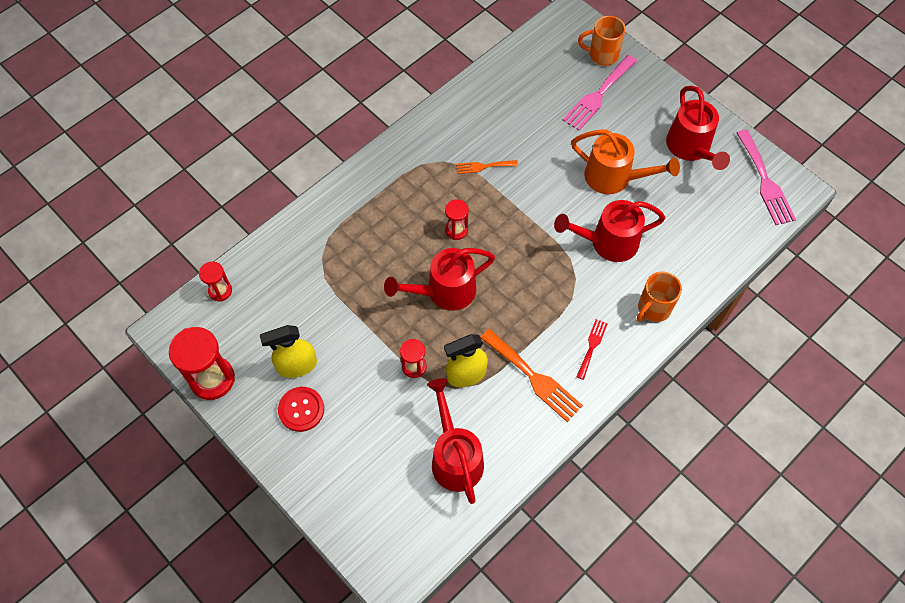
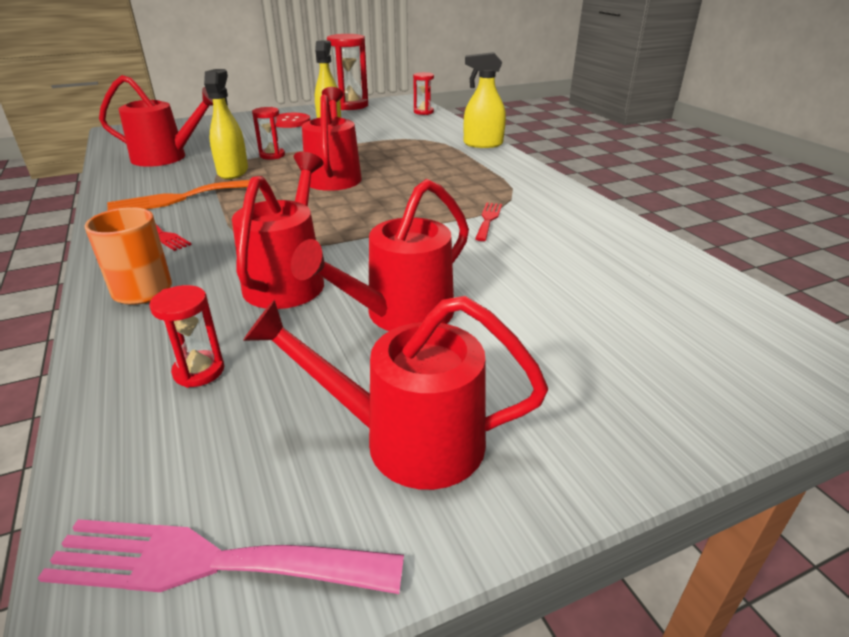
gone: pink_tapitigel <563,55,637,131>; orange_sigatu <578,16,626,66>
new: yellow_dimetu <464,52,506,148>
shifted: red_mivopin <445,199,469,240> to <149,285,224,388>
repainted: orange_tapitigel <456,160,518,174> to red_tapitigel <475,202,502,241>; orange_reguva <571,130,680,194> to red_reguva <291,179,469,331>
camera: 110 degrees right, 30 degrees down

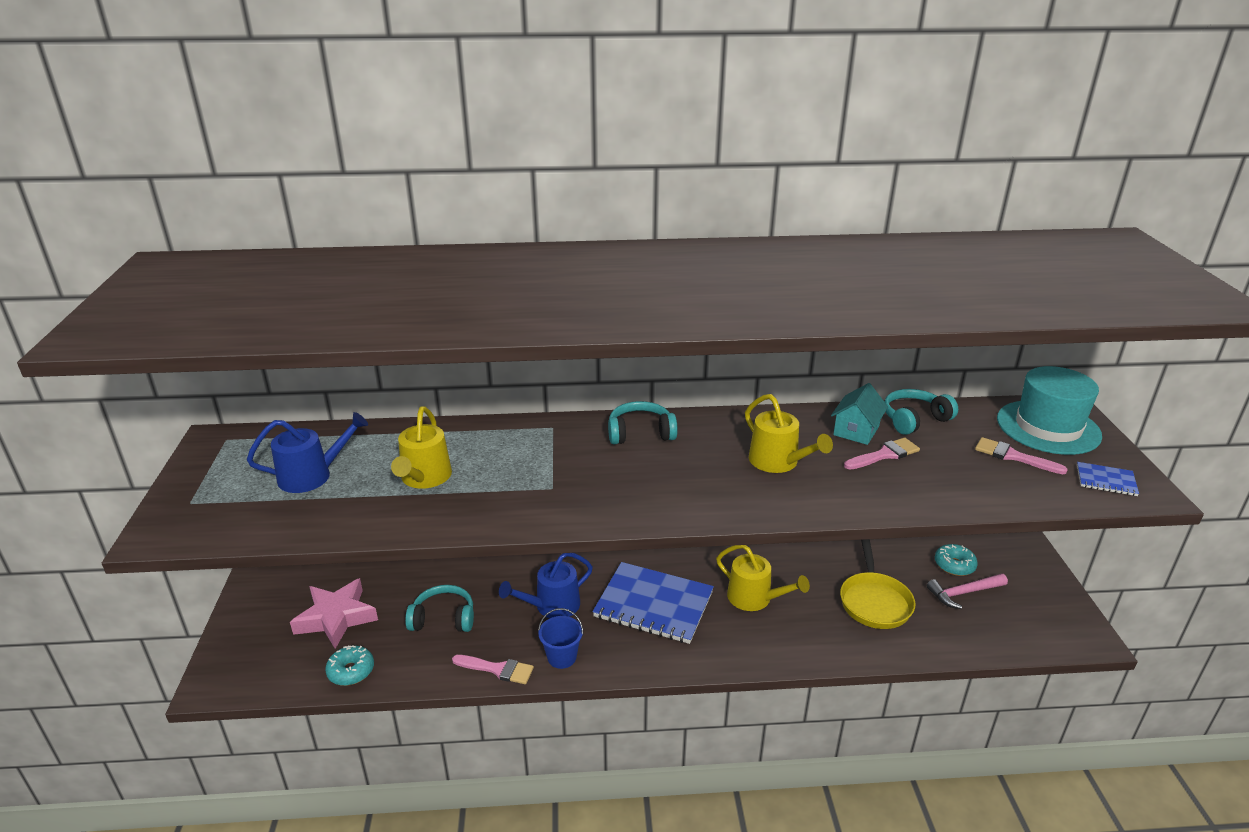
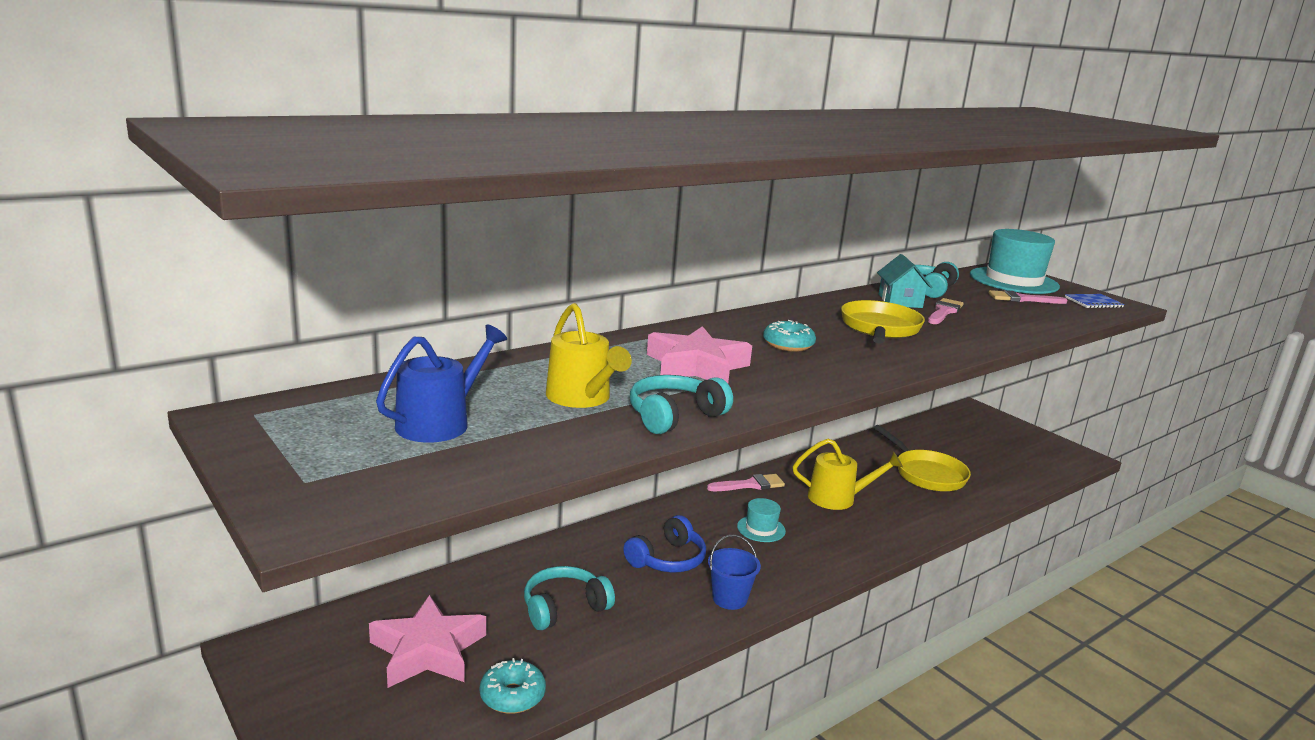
gone: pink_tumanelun <927,573,1008,609>
new: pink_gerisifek <647,326,752,383>
shifted: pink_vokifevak <452,655,534,684> to <707,474,785,491>; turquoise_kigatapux <608,401,678,444> to <630,375,733,434>; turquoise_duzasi <935,544,978,576> to <763,320,816,352>
swapped: blue_reguva <499,553,593,618> to blue_kigatapux <623,515,706,573>; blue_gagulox <592,562,714,644> to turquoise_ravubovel <737,498,786,542>; yellow_reguva <745,394,833,473> to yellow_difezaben <841,300,925,343>
camera: 35 degrees left, 10 degrees down

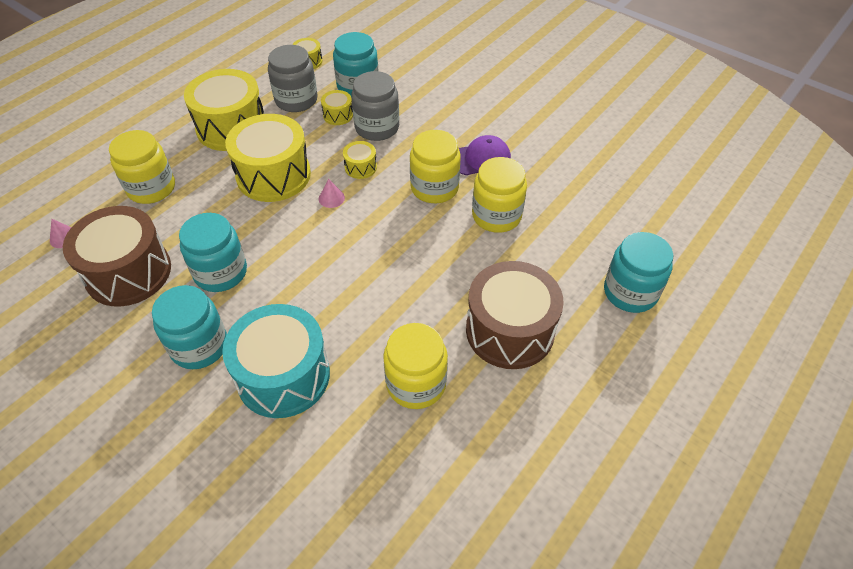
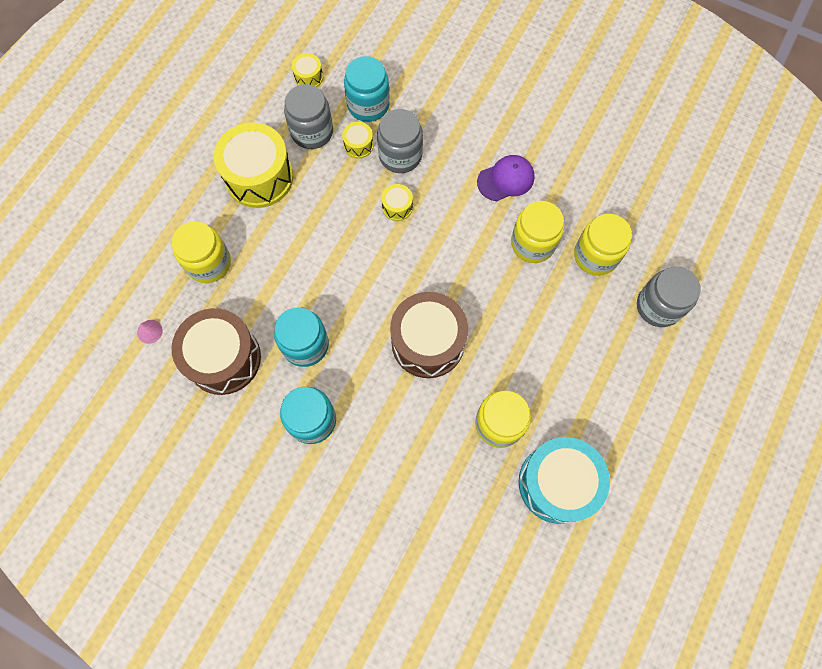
gone: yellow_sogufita <225,114,311,202>; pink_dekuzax <319,179,345,208>
shifted: turquoise_sogufita <222,304,330,418> to <519,437,610,524>; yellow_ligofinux <410,130,461,203> to <574,214,632,276>; brown_sogufita <466,261,564,369> to <390,292,468,378>
repainted: turquoise_ligofinux <604,232,673,313> to grey_ligofinux <637,267,701,327>
camera: 10 degrees left, 20 degrees up

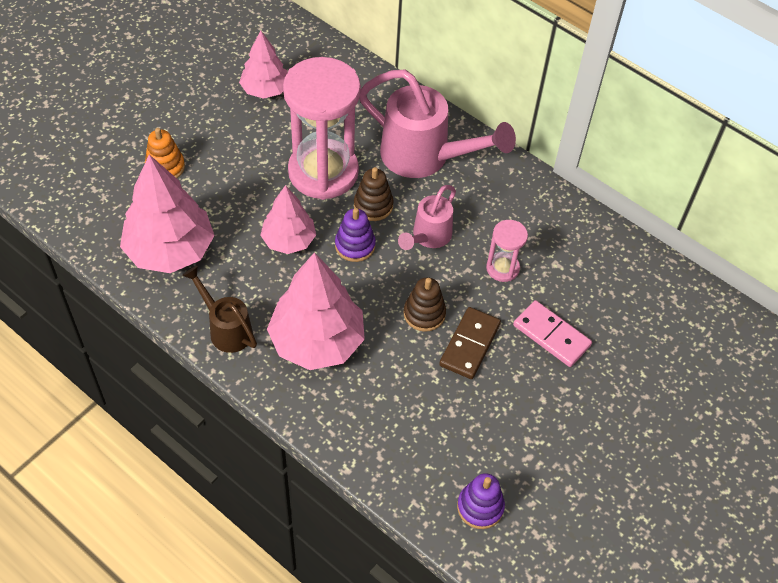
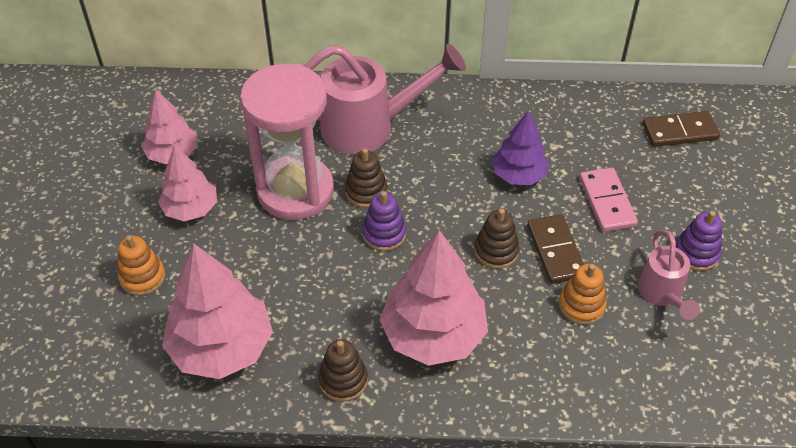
new: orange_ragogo <559,264,607,325>; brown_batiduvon <643,111,720,147>
shifted: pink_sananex <260,185,316,254> to <158,145,217,221>; pink_reguva <398,185,456,250> to <638,230,700,320>; purple_ragogo <457,473,505,529> to <676,211,722,271>
swapped: brown_reguva <182,266,257,353> to brown_ragogo <318,339,368,402>; pink_mivopin <486,220,528,282> to purple_sananex <492,110,549,185>
rotated: pink_batiduvon <513,300,592,367> = <579,168,638,232> 75 degrees clockwise
camera: 35 degrees left, 5 degrees down

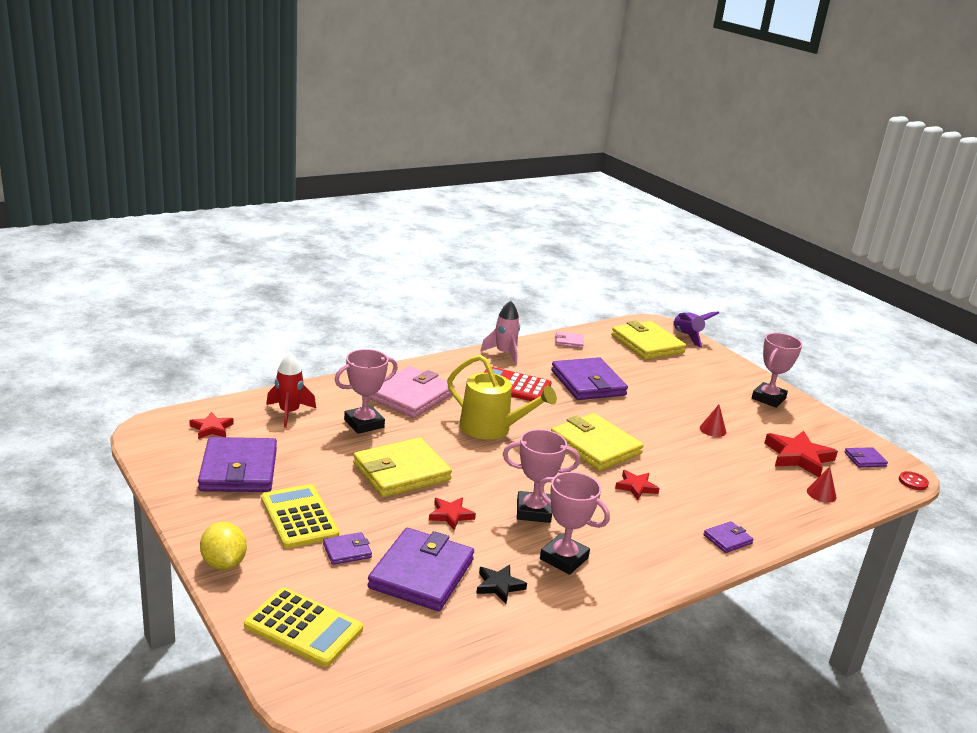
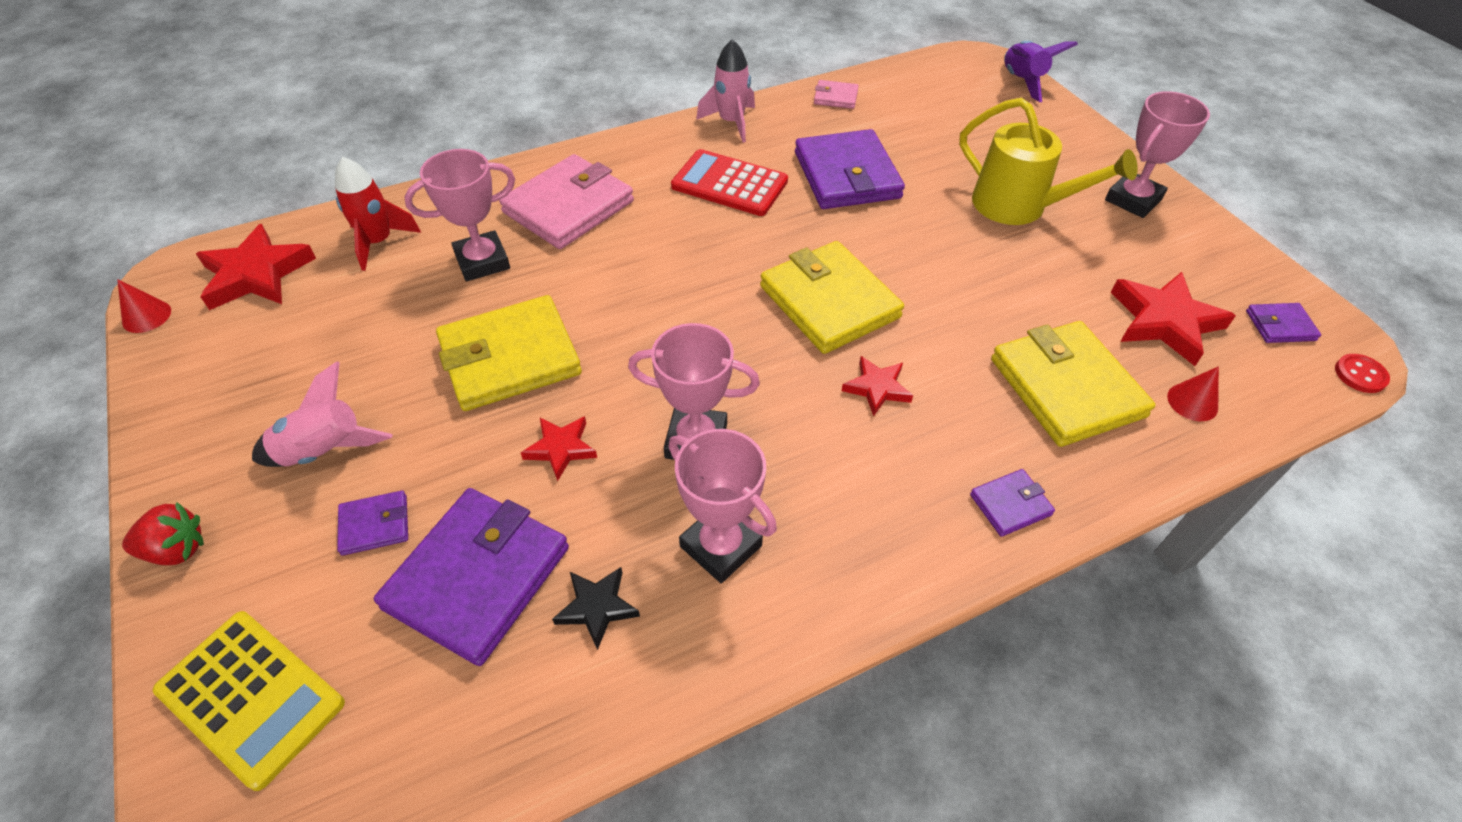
gone: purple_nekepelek <198,437,277,492>
shifted: yellow_reguva <447,355,557,440> to <959,98,1138,225>; yellow_nekepelek <611,321,686,360> to <991,321,1156,447>; red_dekuzax <700,405,726,437> to <117,279,171,333>
swapped: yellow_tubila <200,522,247,570> to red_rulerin <122,502,204,565>; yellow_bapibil <261,484,339,548> to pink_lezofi <252,361,392,467>
scaled: red_gerisifek <189,412,234,439> = <196,224,316,310> x1.75
camera: 10 degrees right, 25 degrees up

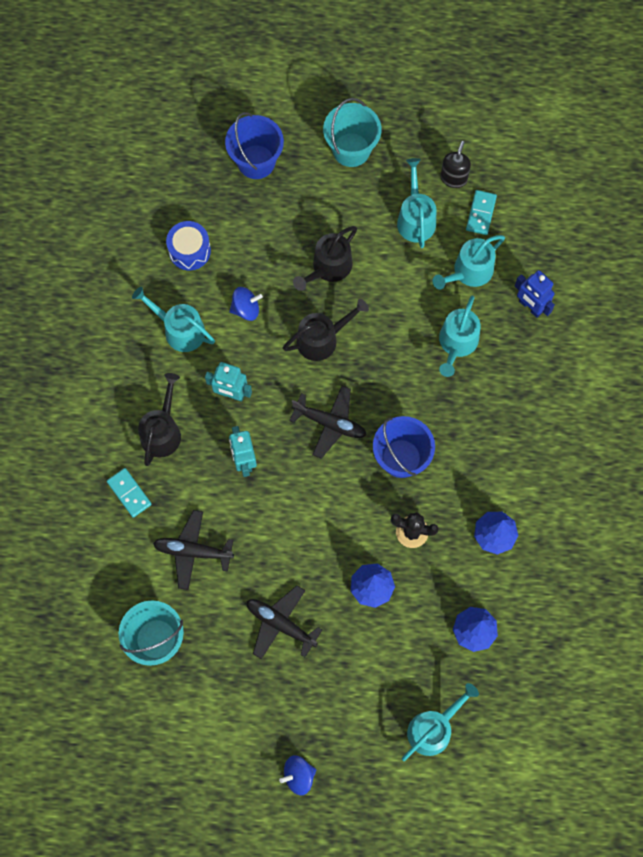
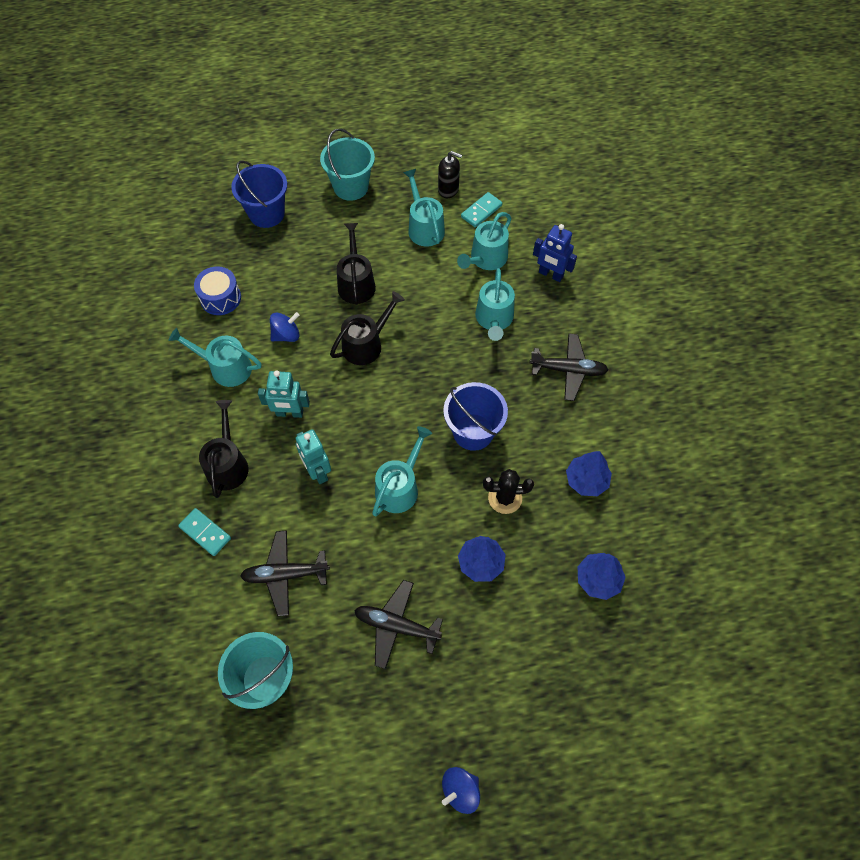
shifted: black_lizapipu <289,386,366,459> to <530,334,609,401>; turquoise_reguva <402,683,479,761> to <372,426,432,517>
rotated: black_reguva <293,226,357,291> = <337,223,376,305> 150 degrees clockwise; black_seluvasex <441,141,471,188> = <438,151,462,198> 105 degrees clockwise; turquoise_batiduvon <466,190,497,235> = <461,192,502,227> 45 degrees clockwise
camera: 15 degrees left, 10 degrees down

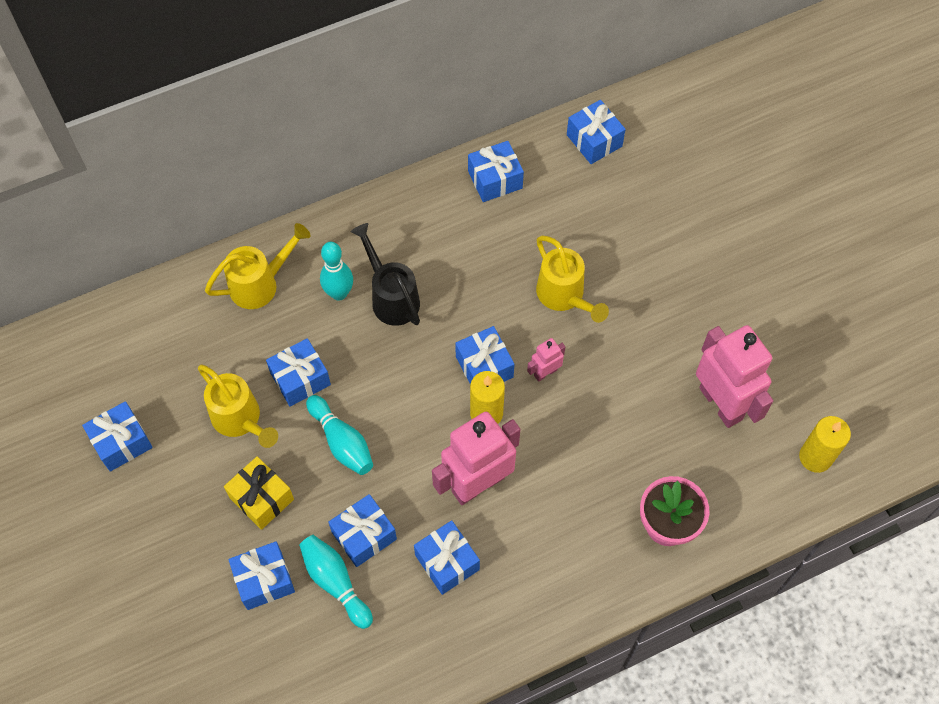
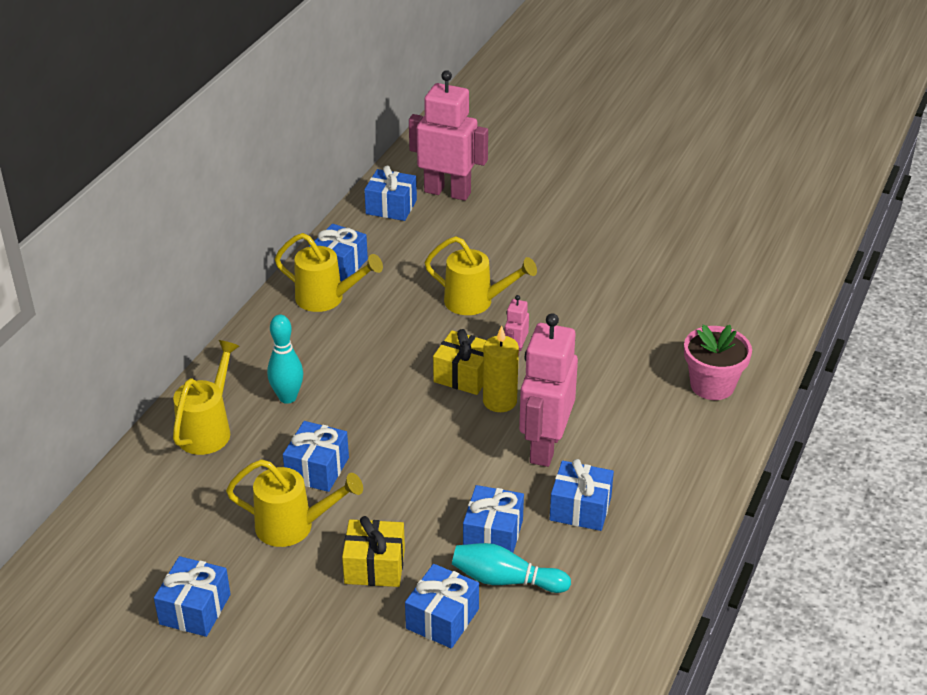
gone: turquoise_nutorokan <306,395,373,475>; black_reguva <351,223,420,326>; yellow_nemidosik <799,416,851,473>
new: yellow_reguva <275,233,383,312>
shifted: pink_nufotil <696,325,773,428> to <409,70,488,201>
repainted: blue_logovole <455,326,515,384> to yellow_logovole <433,329,487,395>
camera: 40 degrees left, 25 degrees down

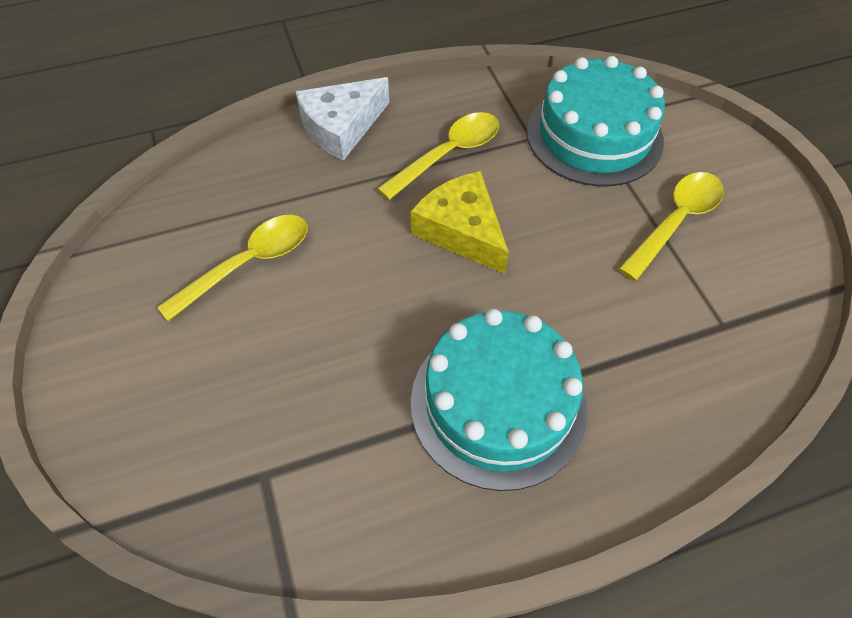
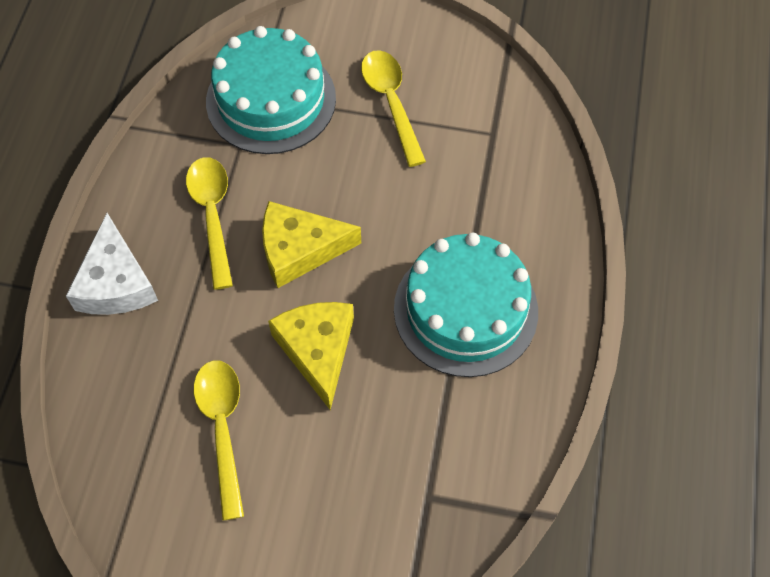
new: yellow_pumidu <268,302,354,410>
camera: 60 degrees left, 5 degrees up

